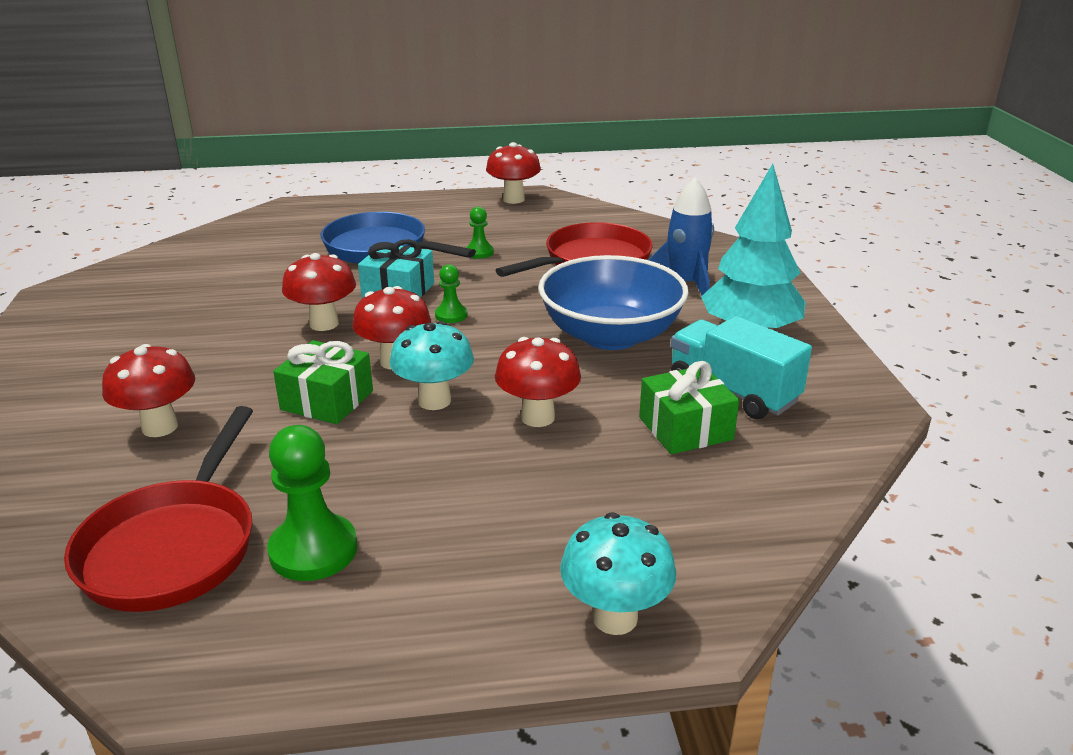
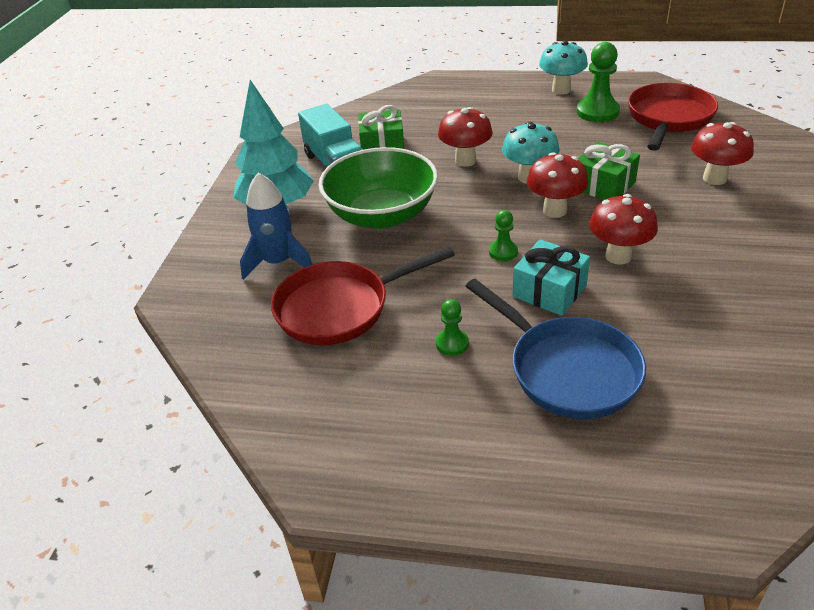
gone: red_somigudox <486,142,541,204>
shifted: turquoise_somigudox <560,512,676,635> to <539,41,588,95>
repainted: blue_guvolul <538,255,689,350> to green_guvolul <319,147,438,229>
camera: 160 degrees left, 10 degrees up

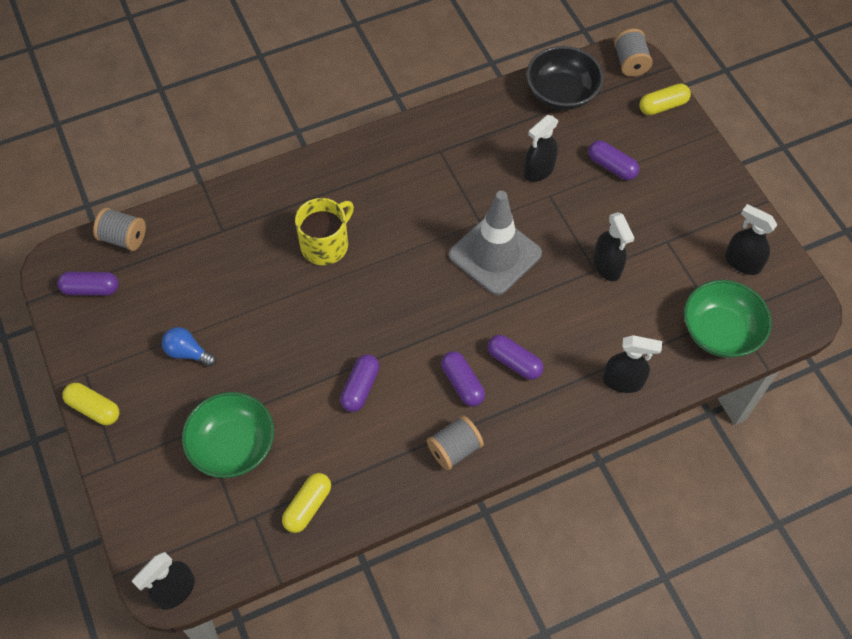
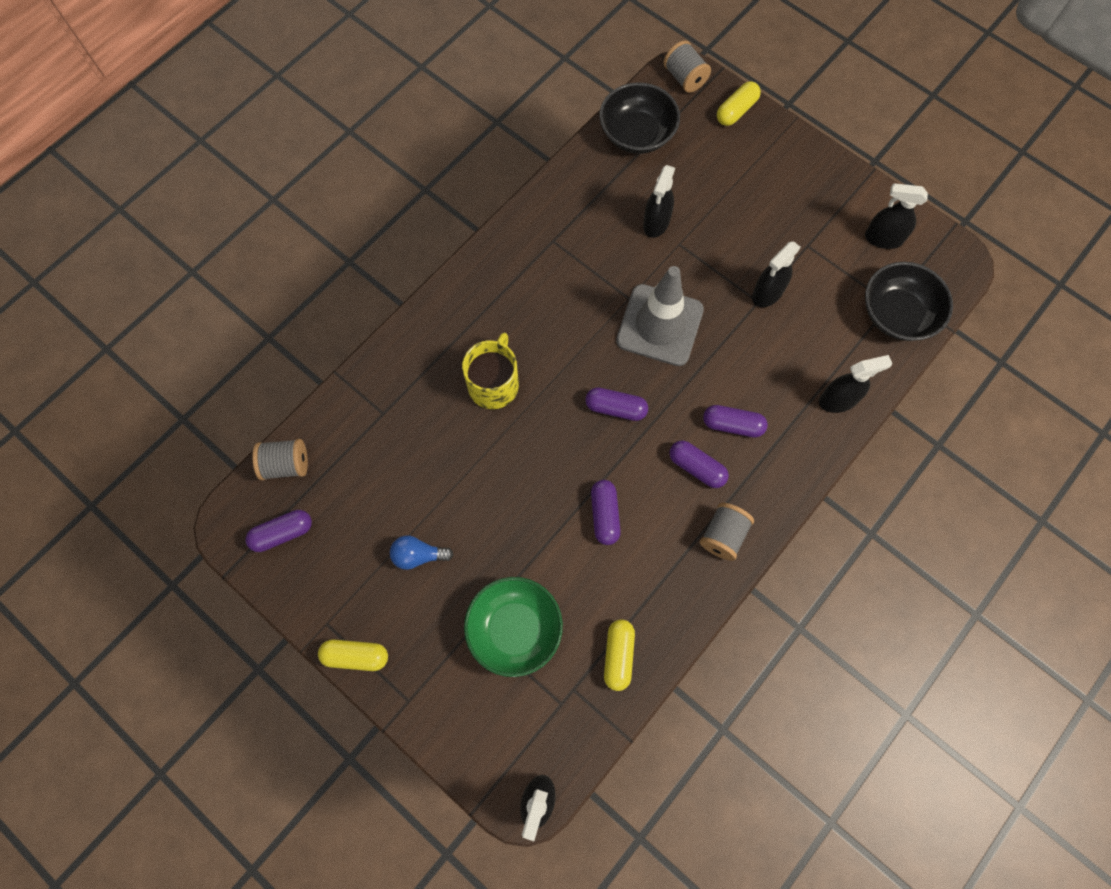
shifted: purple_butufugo <588,140,639,180> to <585,387,648,421>
repainted: green_guvolul <684,280,772,358> to black_guvolul <865,262,953,341>
rotated: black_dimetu <593,212,634,281> = <752,241,801,307> 90 degrees clockwise
camera: 25 degrees left, 10 degrees up

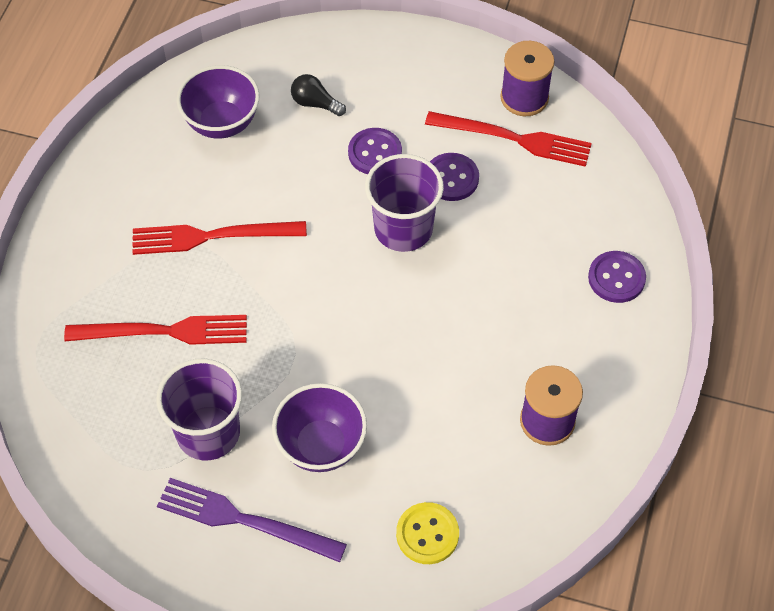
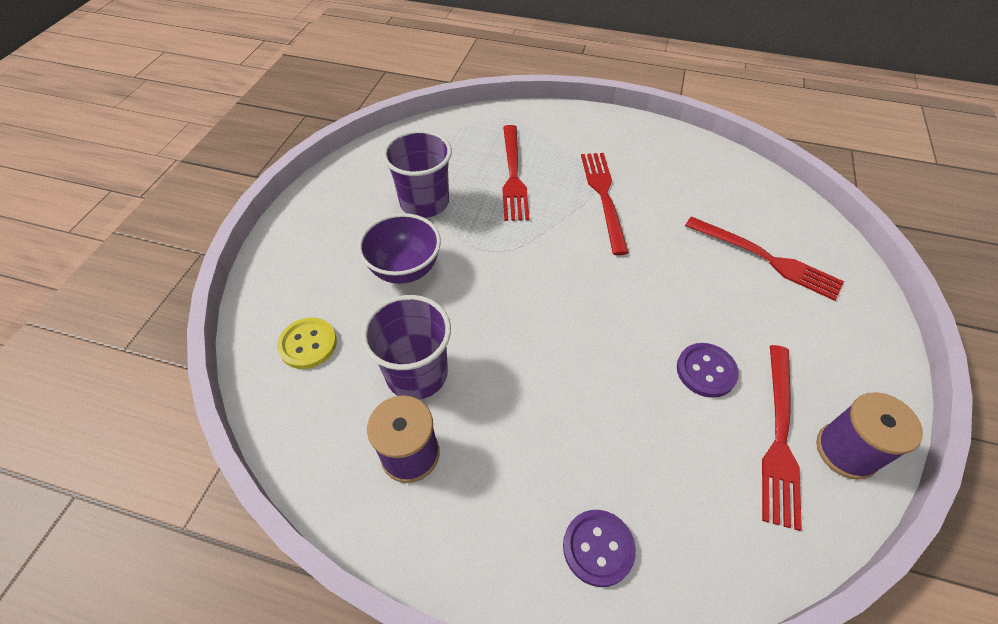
gone: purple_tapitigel <157,478,347,562>; purple_guvolul <177,65,260,138>; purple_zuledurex <348,128,402,174>
shifted: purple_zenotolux <365,154,444,252> to <361,295,451,400>
swapped: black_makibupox <291,74,346,116> to red_tapitigel <685,216,844,301>
camera: 90 degrees right, 5 degrees down

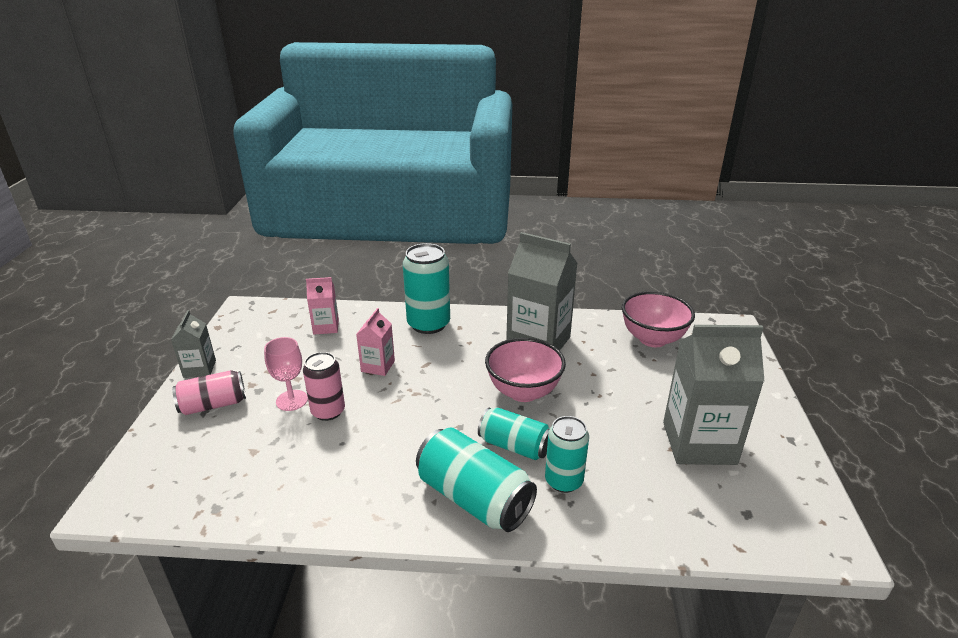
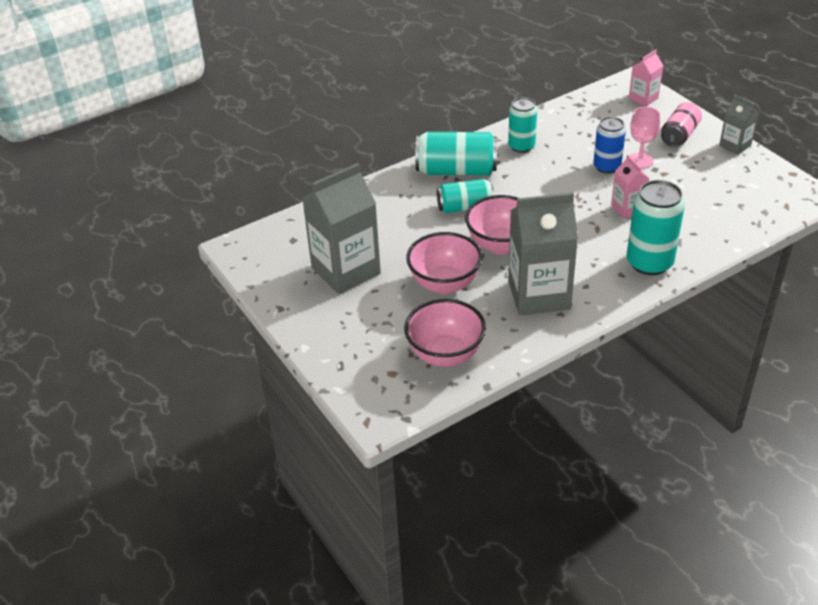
new: pink_guvolul <406,232,482,294>
shifted: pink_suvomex <306,277,339,335> to <629,50,663,107>; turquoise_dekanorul <545,416,589,493> to <508,97,537,153>
repainted: pink_dekanorul <303,352,345,421> to blue_dekanorul <593,117,626,174>
camera: 145 degrees right, 10 degrees up

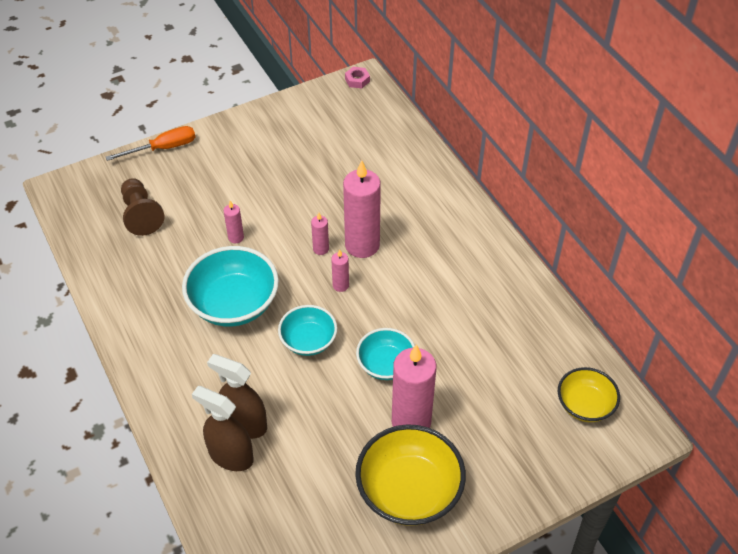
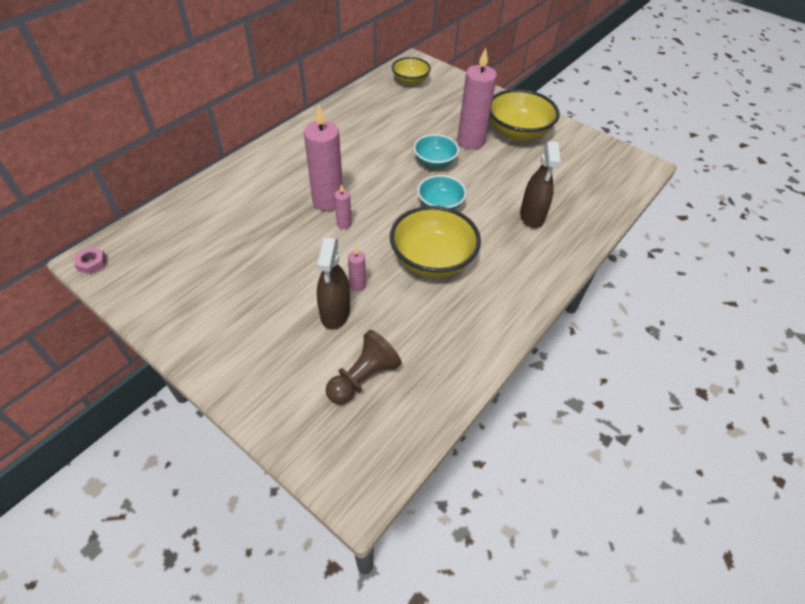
gone: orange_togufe <106,126,195,161>; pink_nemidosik <331,249,349,292>
shifted: brown_dimetu <192,386,254,471> to <317,238,350,330>
repainted: turquoise_guvolul <182,246,279,327> to yellow_guvolul <390,206,481,278>
camera: 115 degrees left, 0 degrees up

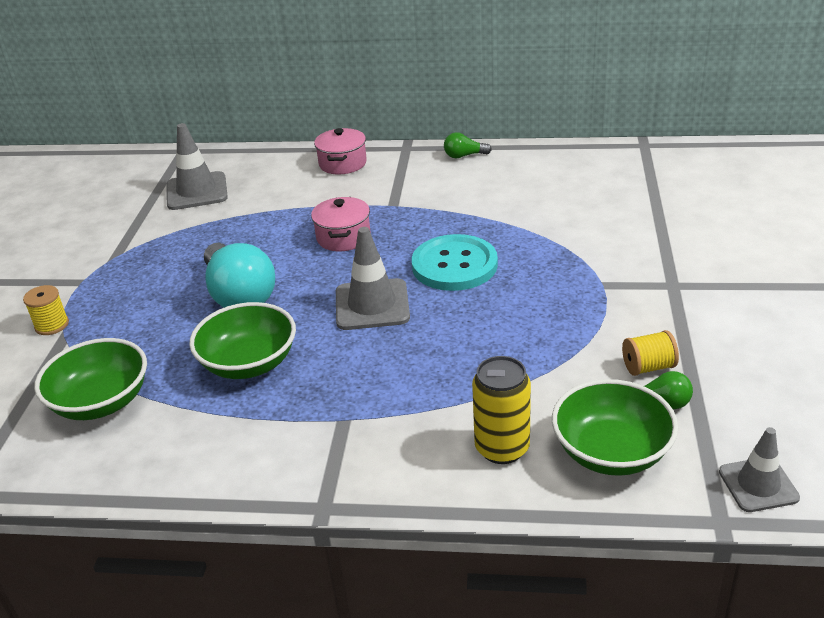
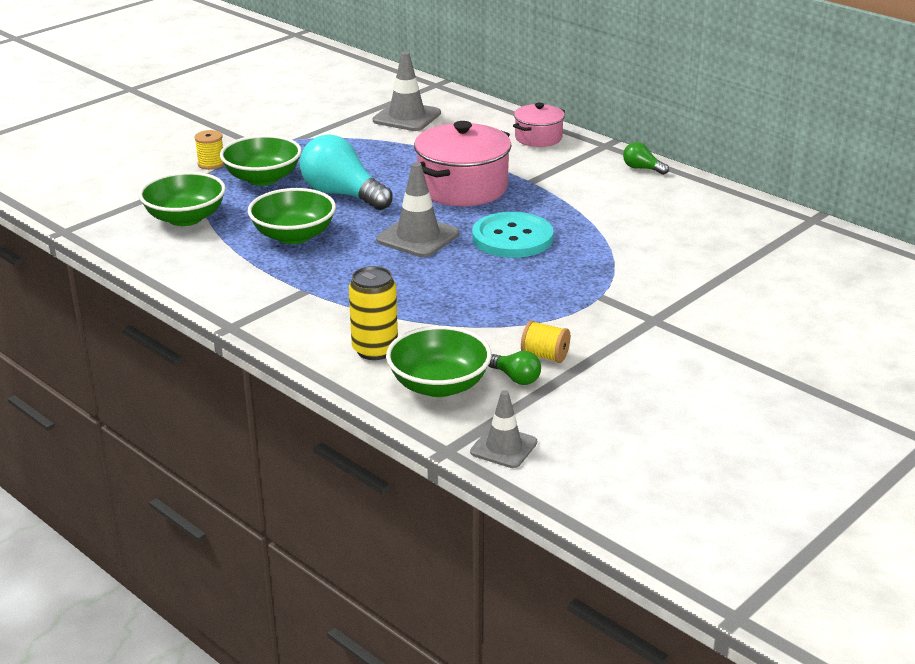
new: green_guvolul <220,135,302,186>
rotated: turquoise_makibupox <204,243,275,308> = <300,135,393,210> 120 degrees clockwise
scaled: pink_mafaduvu <311,197,371,251> = <414,121,511,206> x1.77
camera: 35 degrees right, 5 degrees down

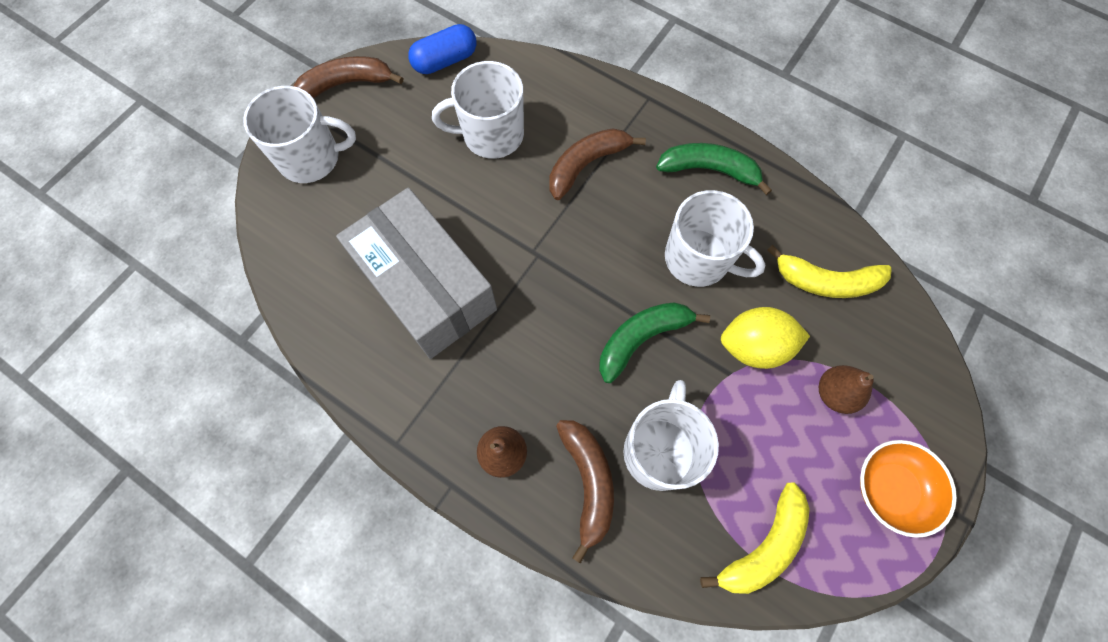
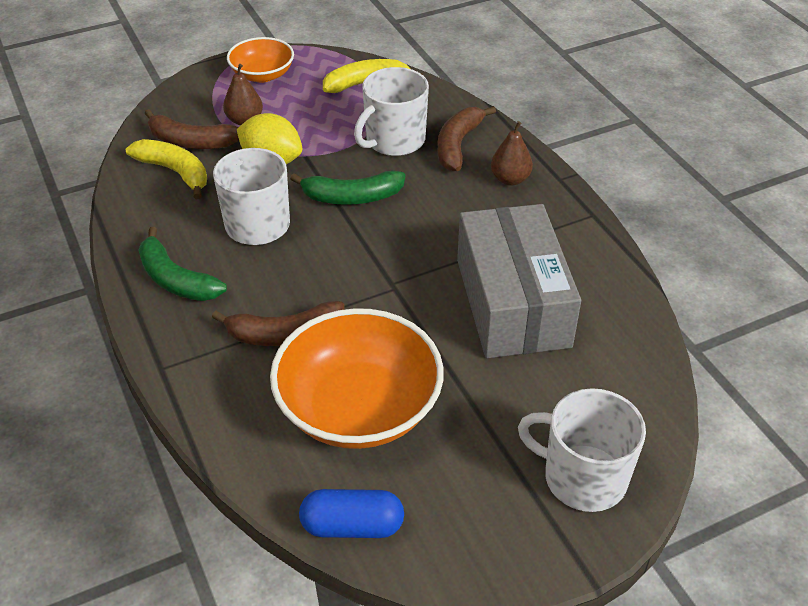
shifted: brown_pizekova <294,56,403,98> to <144,109,239,149>
swapped: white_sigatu <432,61,524,159> to orange_guvolul <270,308,444,449>
camera: 150 degrees left, 25 degrees down

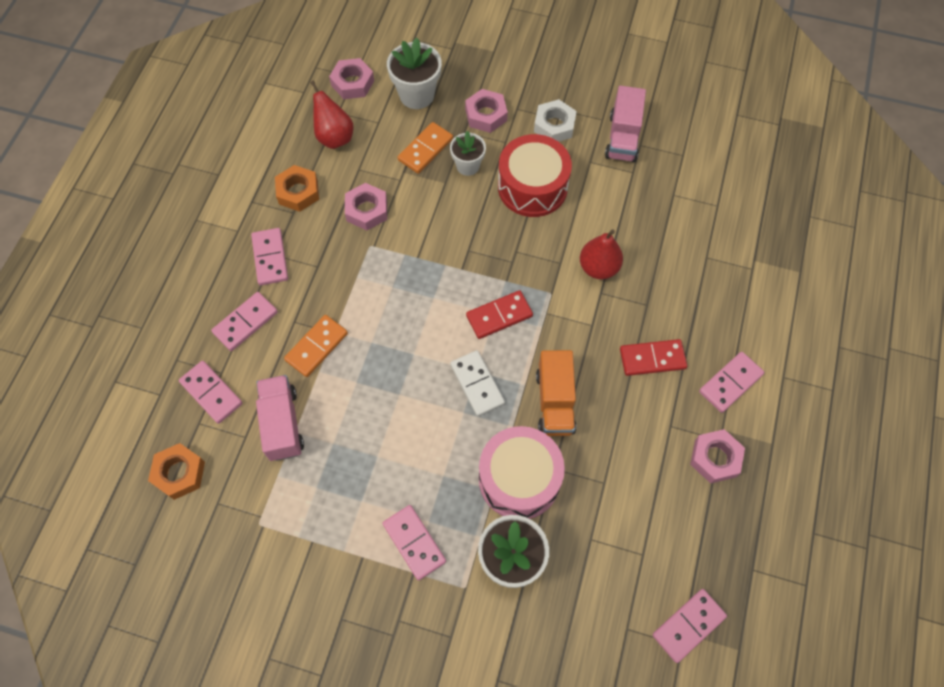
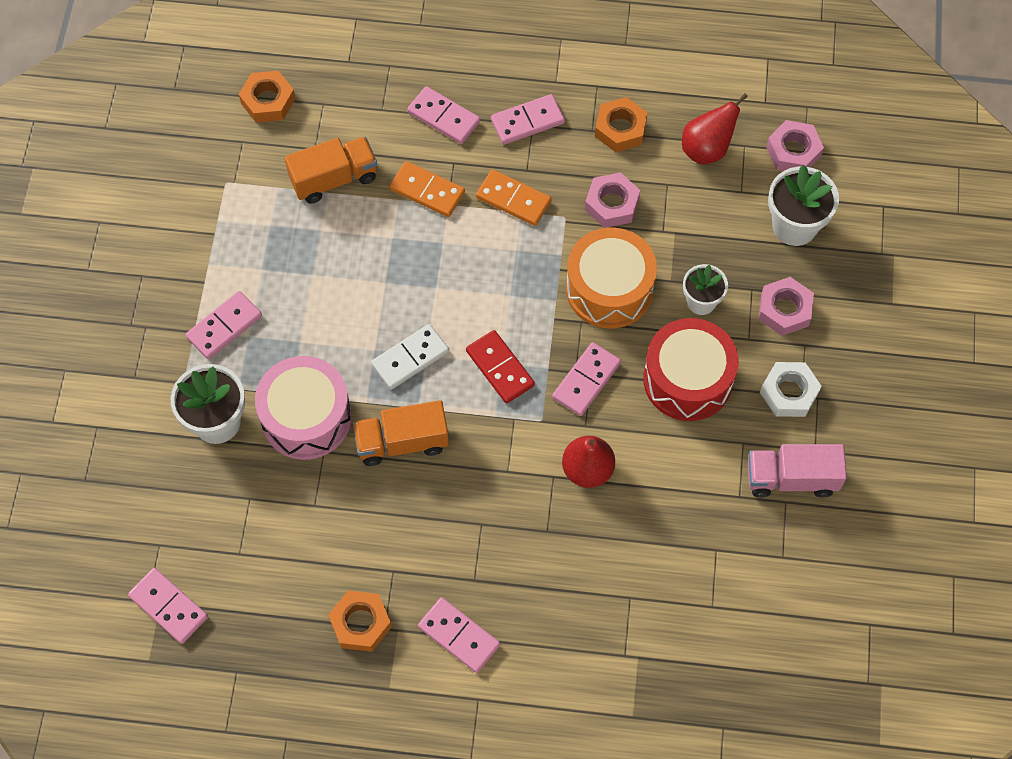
gone: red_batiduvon <620,339,687,376>
new: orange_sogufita <566,227,657,329>
shifted: pink_batiduvon <179,361,242,424> to <552,342,621,416>; orange_batiduvon <398,122,453,174> to <476,169,552,226>
repainted: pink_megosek <256,375,304,461> to orange_megosek <285,136,377,203>; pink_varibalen <690,429,745,483> to orange_varibalen <328,591,392,652>
camera: 80 degrees right, 0 degrees up

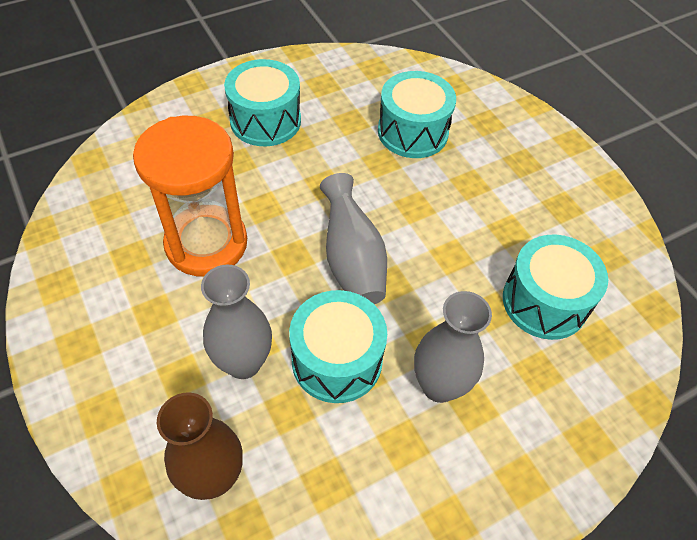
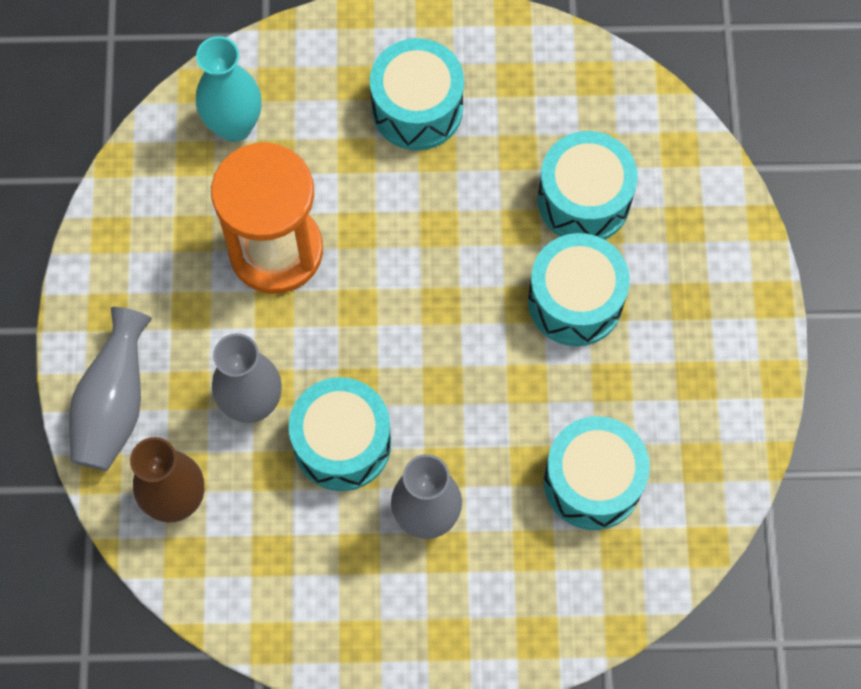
new: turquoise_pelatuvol <196,36,262,142>; turquoise_sogufita <528,233,630,346>
shifted: grey_pelatuvol <320,173,387,304> to <69,307,152,471>
camera: 30 degrees right, 15 degrees up

